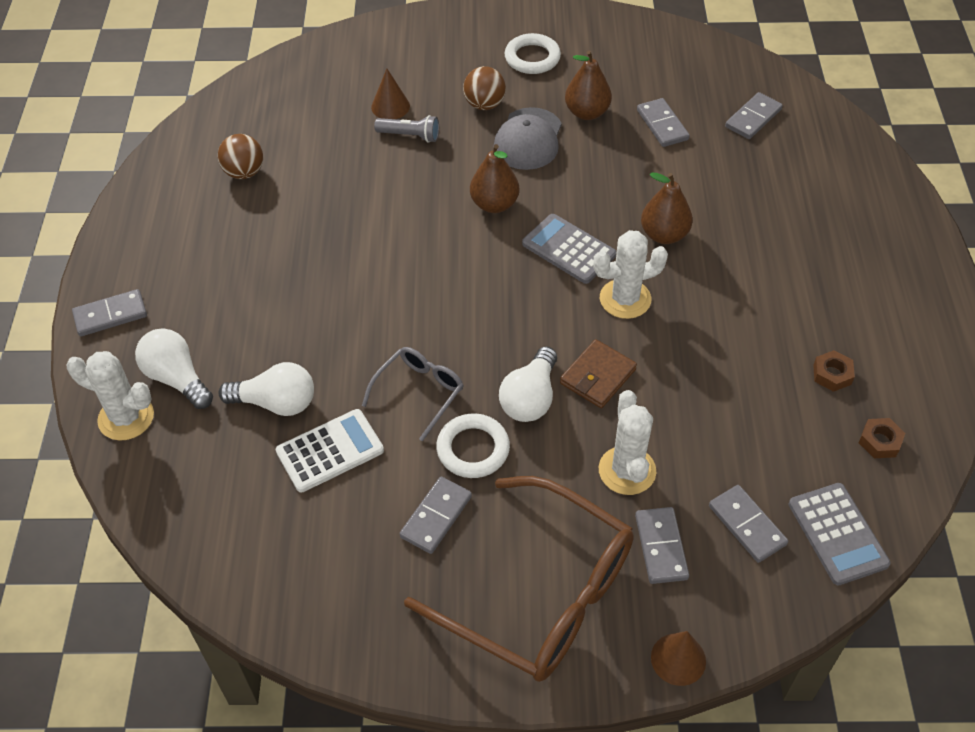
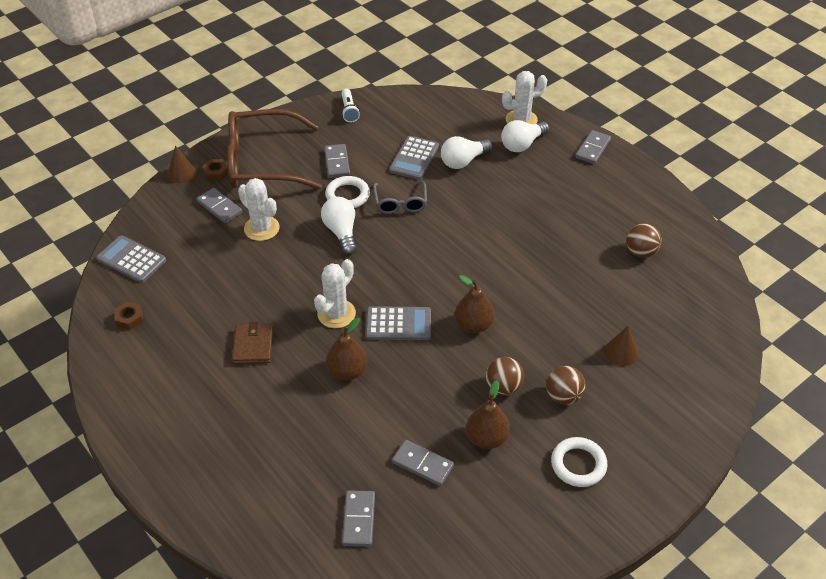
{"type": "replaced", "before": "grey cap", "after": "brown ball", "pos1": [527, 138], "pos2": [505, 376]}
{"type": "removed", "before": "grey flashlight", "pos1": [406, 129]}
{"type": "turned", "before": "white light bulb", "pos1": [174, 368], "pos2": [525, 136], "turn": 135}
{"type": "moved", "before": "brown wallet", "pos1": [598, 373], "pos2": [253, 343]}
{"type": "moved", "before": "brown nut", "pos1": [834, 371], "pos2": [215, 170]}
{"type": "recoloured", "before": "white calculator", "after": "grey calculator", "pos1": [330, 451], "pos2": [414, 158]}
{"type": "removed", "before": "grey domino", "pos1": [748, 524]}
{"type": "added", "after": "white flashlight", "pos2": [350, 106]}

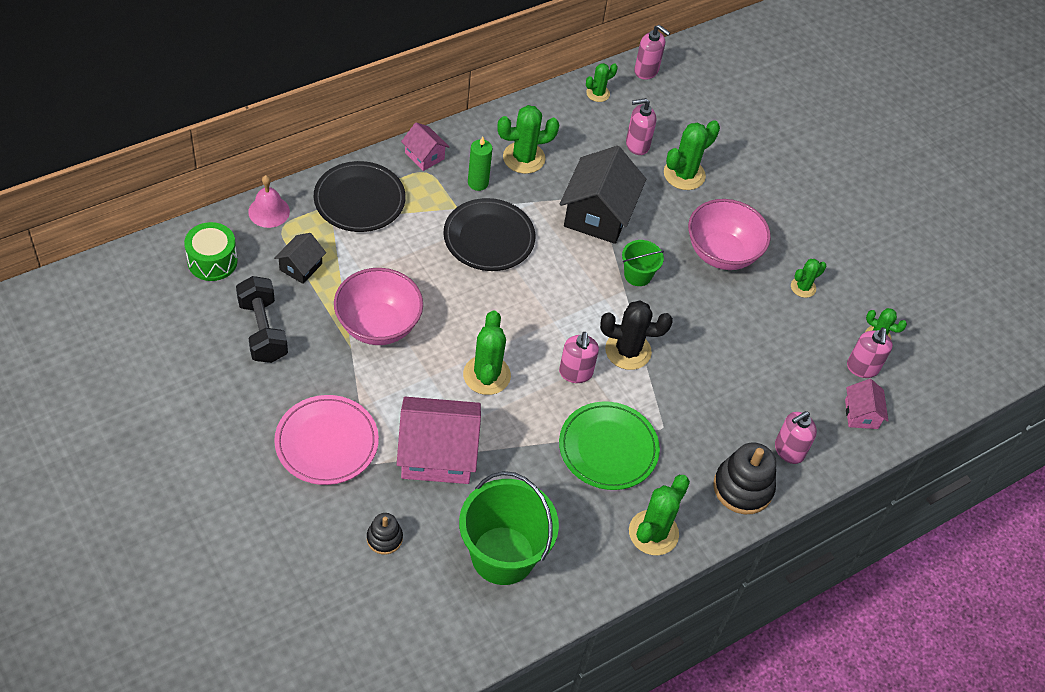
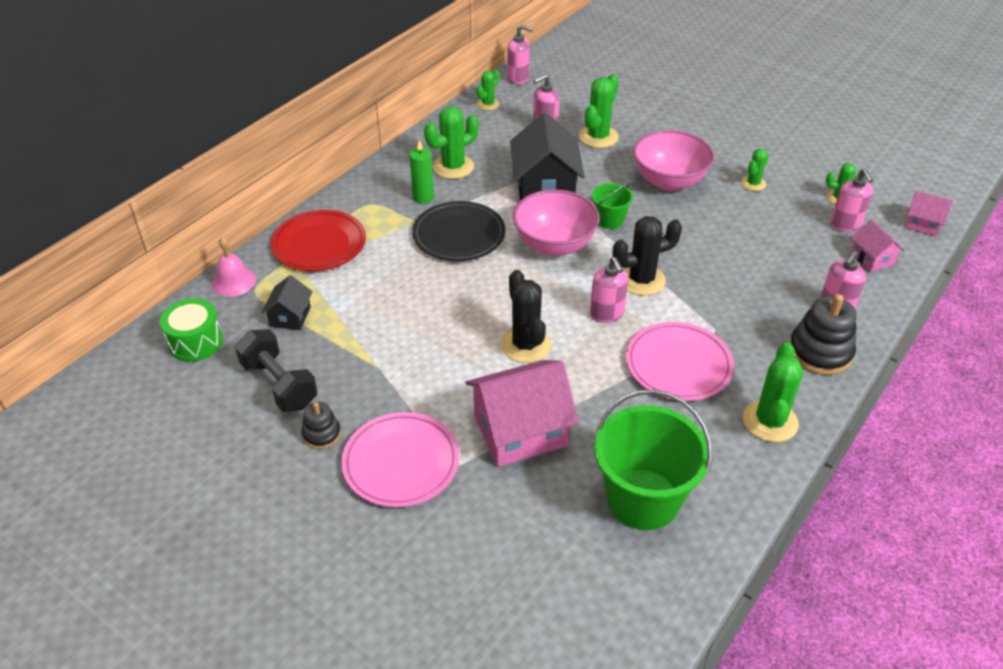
{"type": "moved", "before": "pink house", "pos1": [425, 146], "pos2": [929, 214]}
{"type": "recoloured", "before": "black plate", "after": "red plate", "pos1": [359, 196], "pos2": [318, 240]}
{"type": "moved", "before": "pink bowl", "pos1": [378, 306], "pos2": [556, 222]}
{"type": "recoloured", "before": "green cactus", "after": "black cactus", "pos1": [487, 352], "pos2": [526, 316]}
{"type": "recoloured", "before": "green plate", "after": "pink plate", "pos1": [609, 445], "pos2": [680, 361]}
{"type": "moved", "before": "black stacking toy", "pos1": [385, 534], "pos2": [321, 425]}

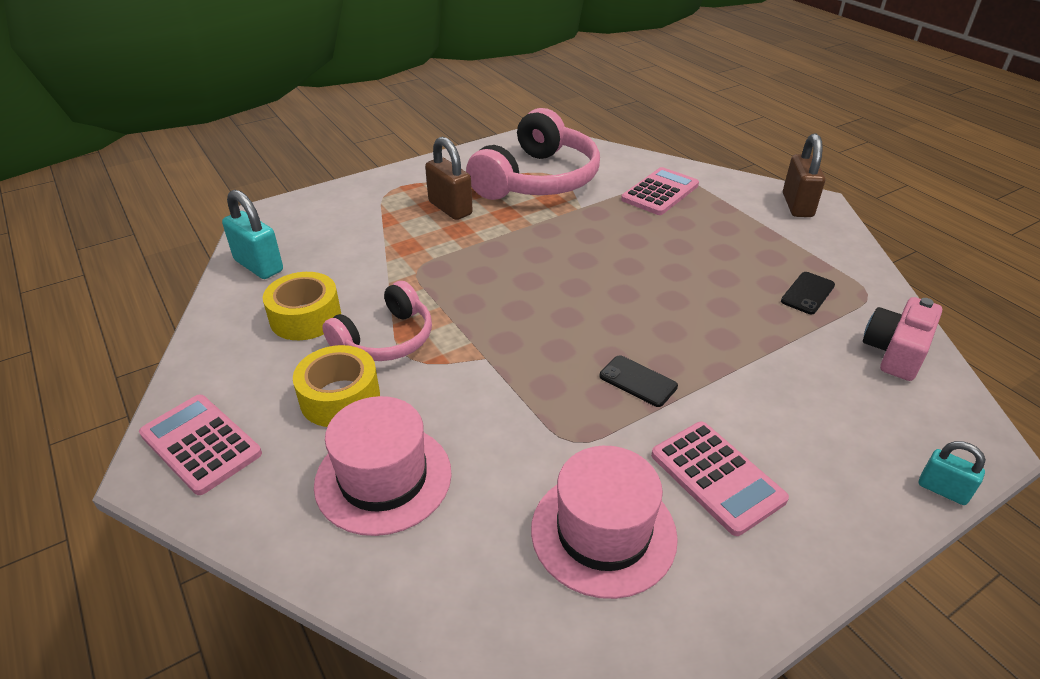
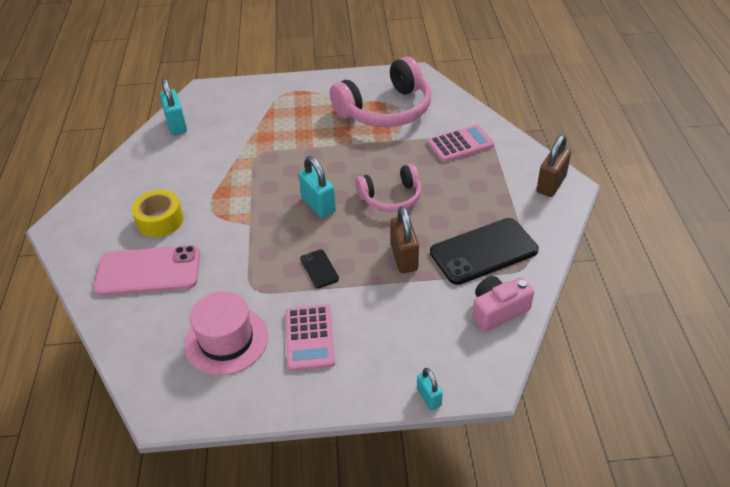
{"type": "moved", "before": "brown padlock", "pos1": [449, 178], "pos2": [404, 239]}
{"type": "removed", "before": "yellow tape", "pos1": [302, 306]}
{"type": "resized", "before": "black phone", "pos1": [808, 293], "pos2": [484, 251], "scale": 2.16}
{"type": "moved", "before": "pink headphones", "pos1": [377, 321], "pos2": [388, 188]}
{"type": "removed", "before": "pink calculator", "pos1": [200, 445]}
{"type": "replaced", "before": "pink hat", "after": "pink phone", "pos1": [383, 466], "pos2": [147, 270]}
{"type": "added", "after": "turquoise padlock", "pos2": [317, 187]}

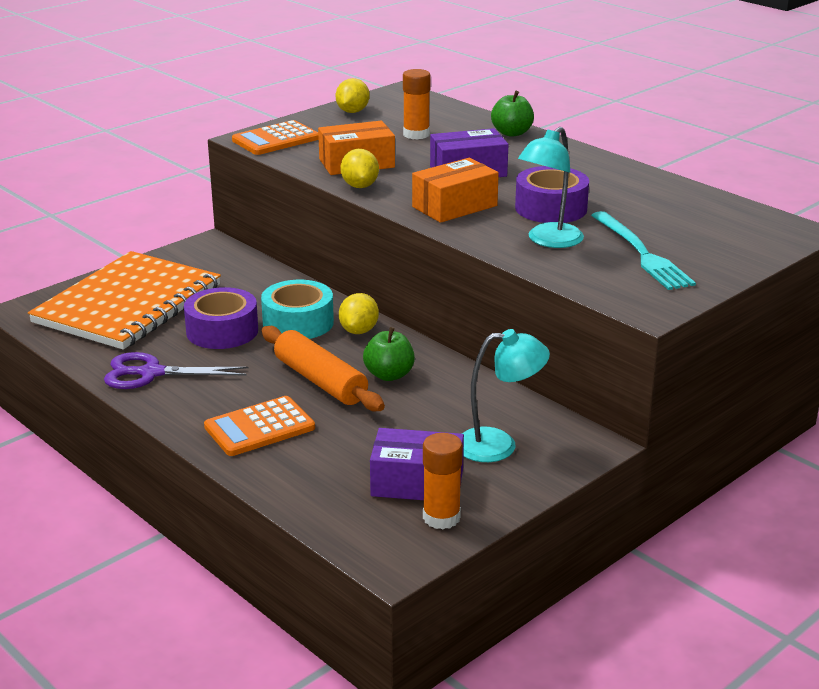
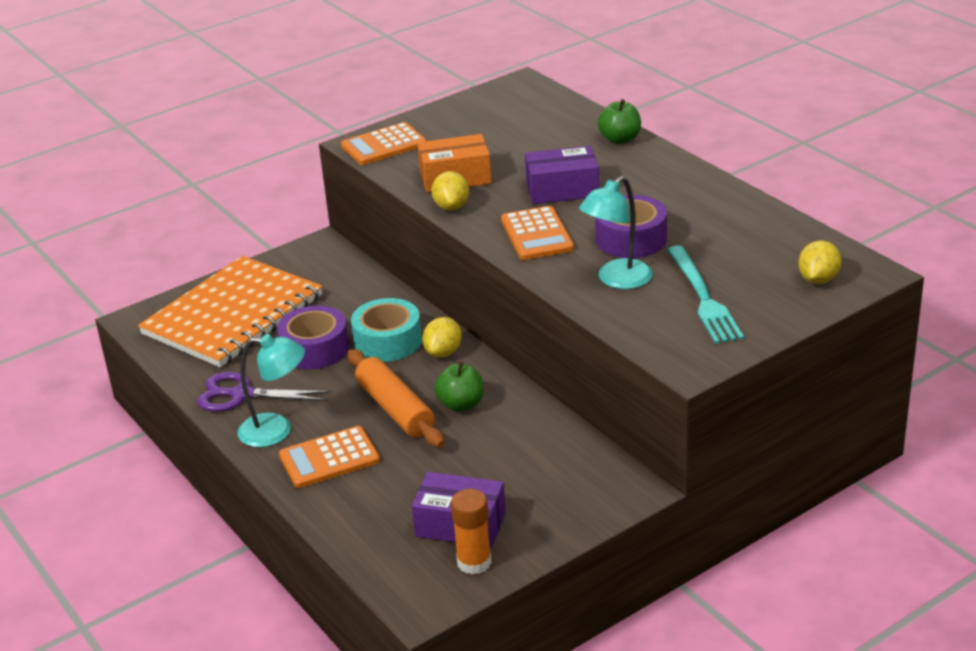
{"type": "removed", "before": "orange glue stick", "pos1": [417, 104]}
{"type": "moved", "before": "yellow lemon", "pos1": [353, 95], "pos2": [819, 262]}
{"type": "replaced", "before": "orange box", "after": "orange calculator", "pos1": [455, 190], "pos2": [537, 233]}
{"type": "moved", "before": "turquoise lamp", "pos1": [506, 395], "pos2": [271, 390]}

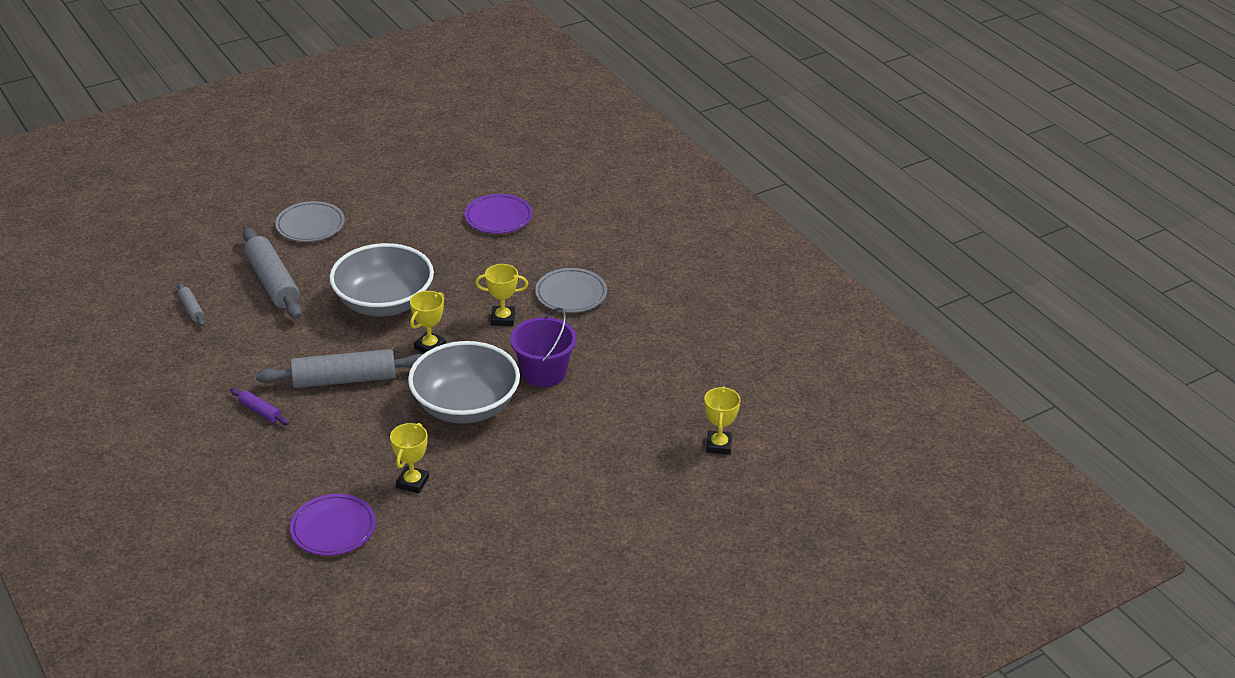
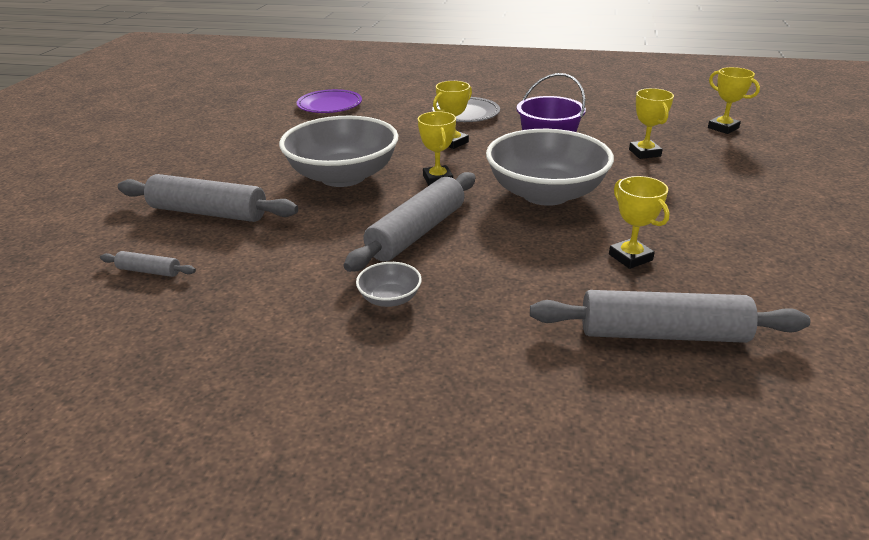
{"type": "removed", "before": "grey plate", "pos1": [310, 221]}
{"type": "replaced", "before": "purple rolling pin", "after": "grey bowl", "pos1": [259, 406], "pos2": [389, 284]}
{"type": "replaced", "before": "purple plate", "after": "grey rolling pin", "pos1": [333, 525], "pos2": [670, 316]}
{"type": "added", "after": "yellow trophy", "pos2": [651, 123]}

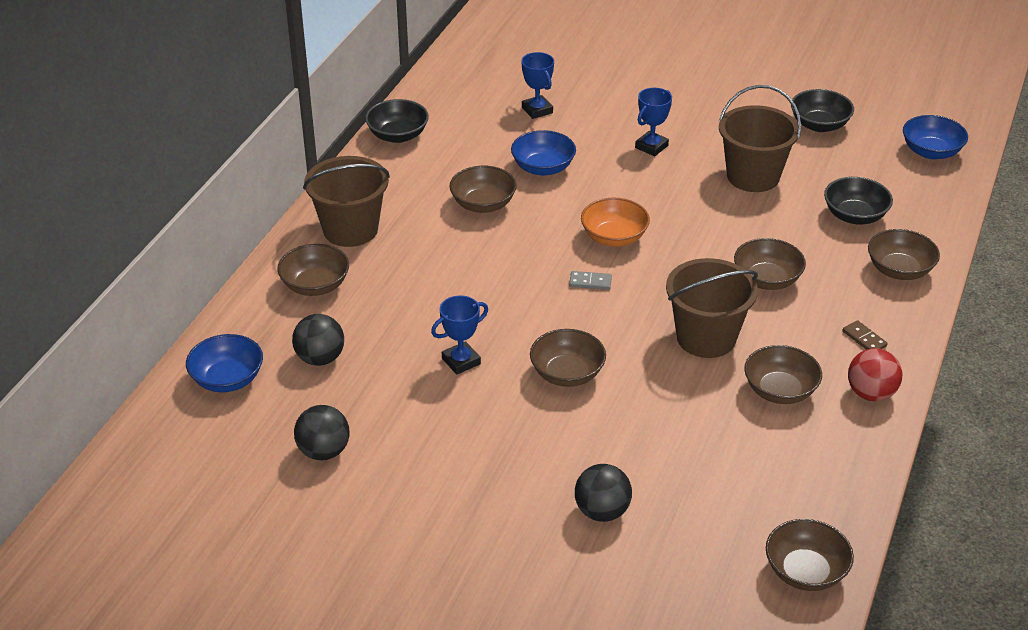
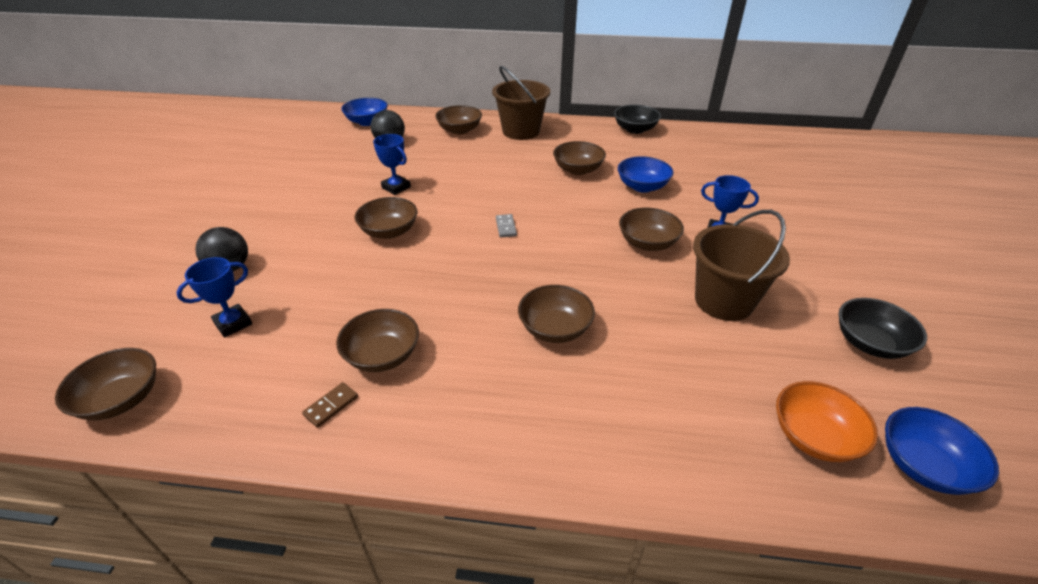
{"type": "moved", "before": "blue trophy", "pos1": [537, 85], "pos2": [214, 297]}
{"type": "removed", "before": "black bowl", "pos1": [858, 201]}
{"type": "moved", "before": "orange bowl", "pos1": [615, 222], "pos2": [827, 421]}
{"type": "moved", "before": "brown bowl", "pos1": [904, 254], "pos2": [651, 229]}
{"type": "removed", "before": "brown bucket", "pos1": [712, 308]}
{"type": "moved", "before": "brown domino", "pos1": [865, 335], "pos2": [330, 405]}
{"type": "removed", "before": "red ball", "pos1": [875, 374]}
{"type": "removed", "before": "black ball", "pos1": [321, 432]}

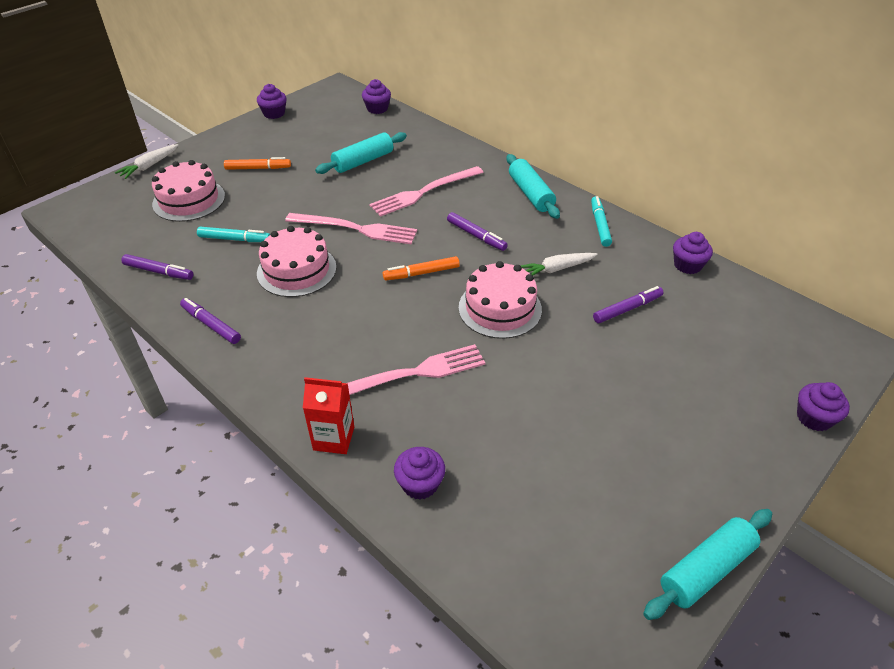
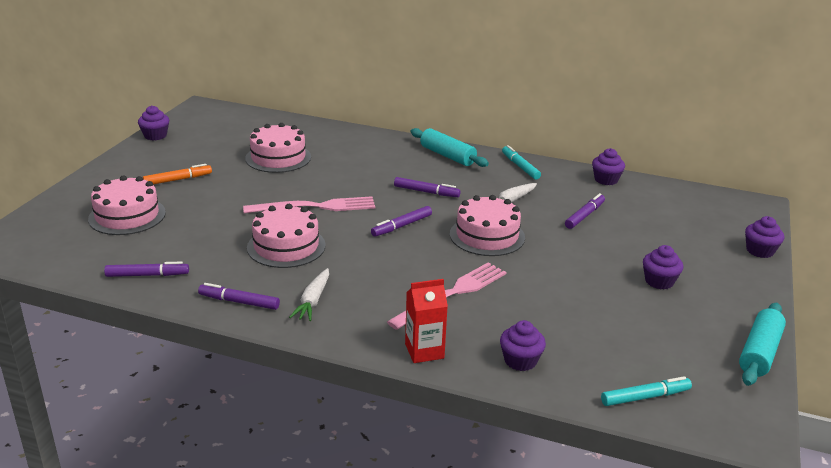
{"type": "moved", "before": "purple cupcake", "pos1": [376, 96], "pos2": [663, 267]}
{"type": "replaced", "before": "turquoise rolling pin", "after": "pink cake", "pos1": [361, 153], "pos2": [278, 148]}
{"type": "moved", "before": "white carrot", "pos1": [146, 161], "pos2": [309, 294]}
{"type": "removed", "before": "pink fork", "pos1": [426, 191]}
{"type": "moved", "before": "turquoise marker", "pos1": [233, 234], "pos2": [646, 391]}
{"type": "recoloured", "before": "orange marker", "after": "purple marker", "pos1": [421, 268], "pos2": [401, 221]}

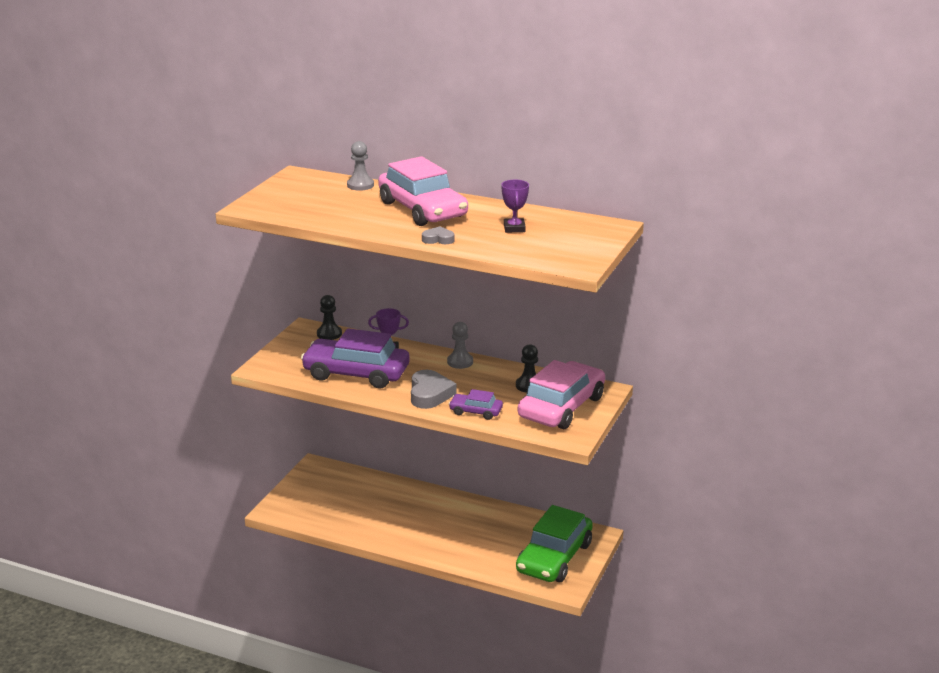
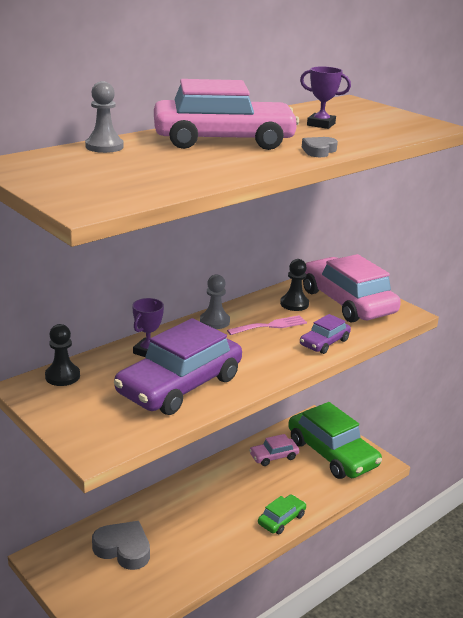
{"type": "moved", "before": "grey heart", "pos1": [434, 389], "pos2": [121, 545]}
{"type": "added", "after": "pink fork", "pos2": [267, 325]}
{"type": "added", "after": "pink car", "pos2": [274, 450]}
{"type": "added", "after": "green car", "pos2": [282, 514]}

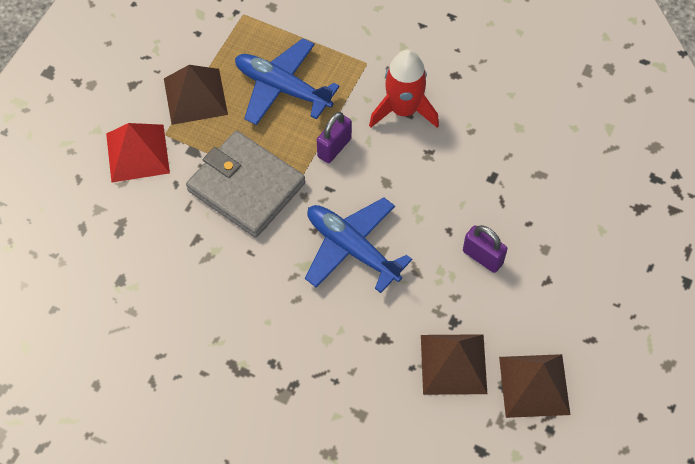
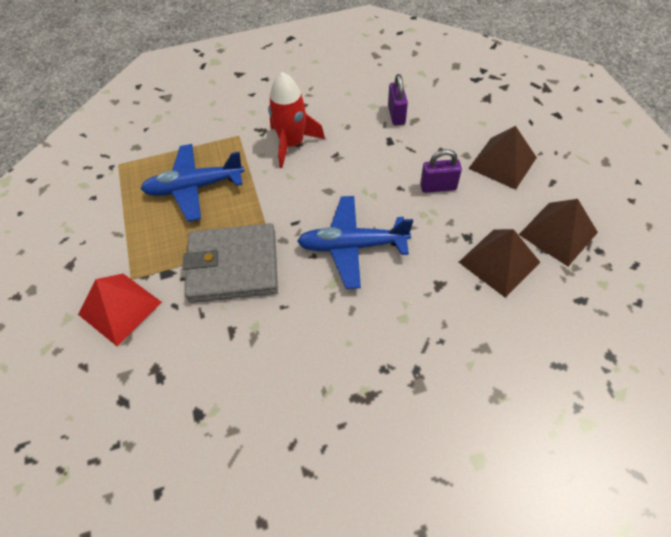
{"type": "moved", "before": "brown pyramid", "pos1": [196, 95], "pos2": [502, 158]}
{"type": "moved", "before": "purple padlock", "pos1": [334, 137], "pos2": [398, 99]}

